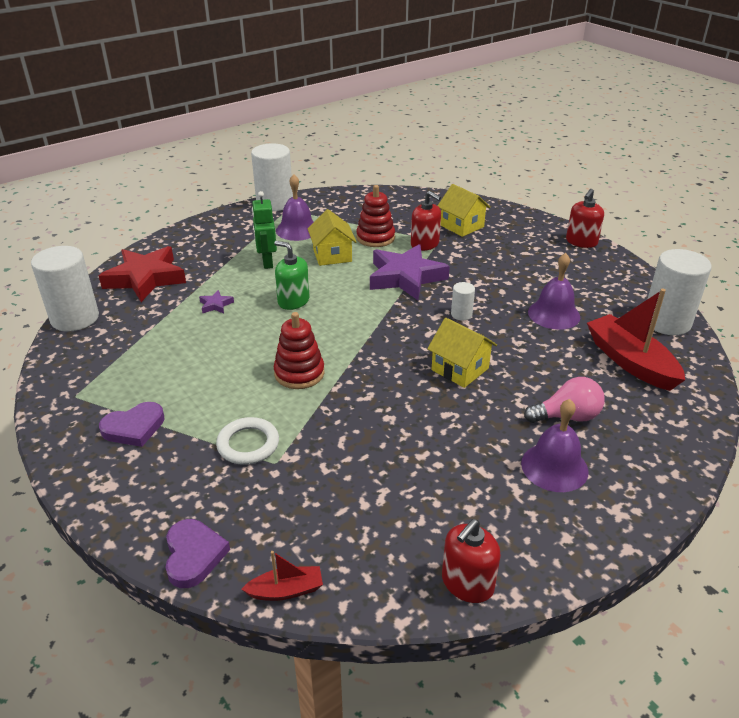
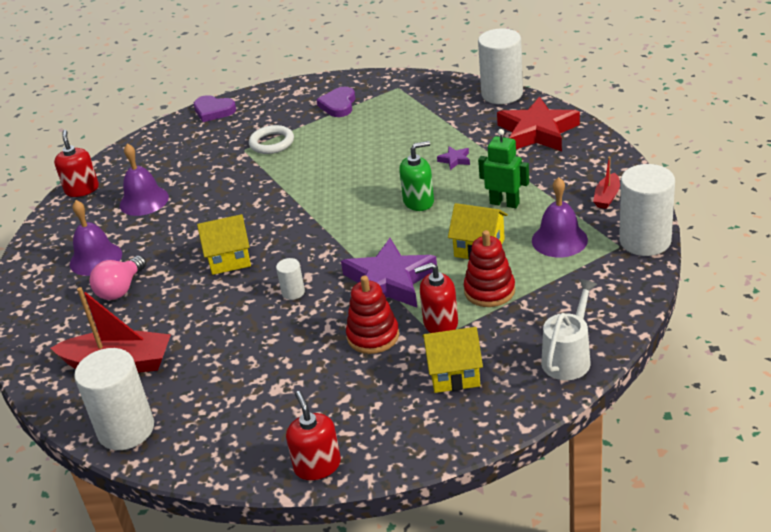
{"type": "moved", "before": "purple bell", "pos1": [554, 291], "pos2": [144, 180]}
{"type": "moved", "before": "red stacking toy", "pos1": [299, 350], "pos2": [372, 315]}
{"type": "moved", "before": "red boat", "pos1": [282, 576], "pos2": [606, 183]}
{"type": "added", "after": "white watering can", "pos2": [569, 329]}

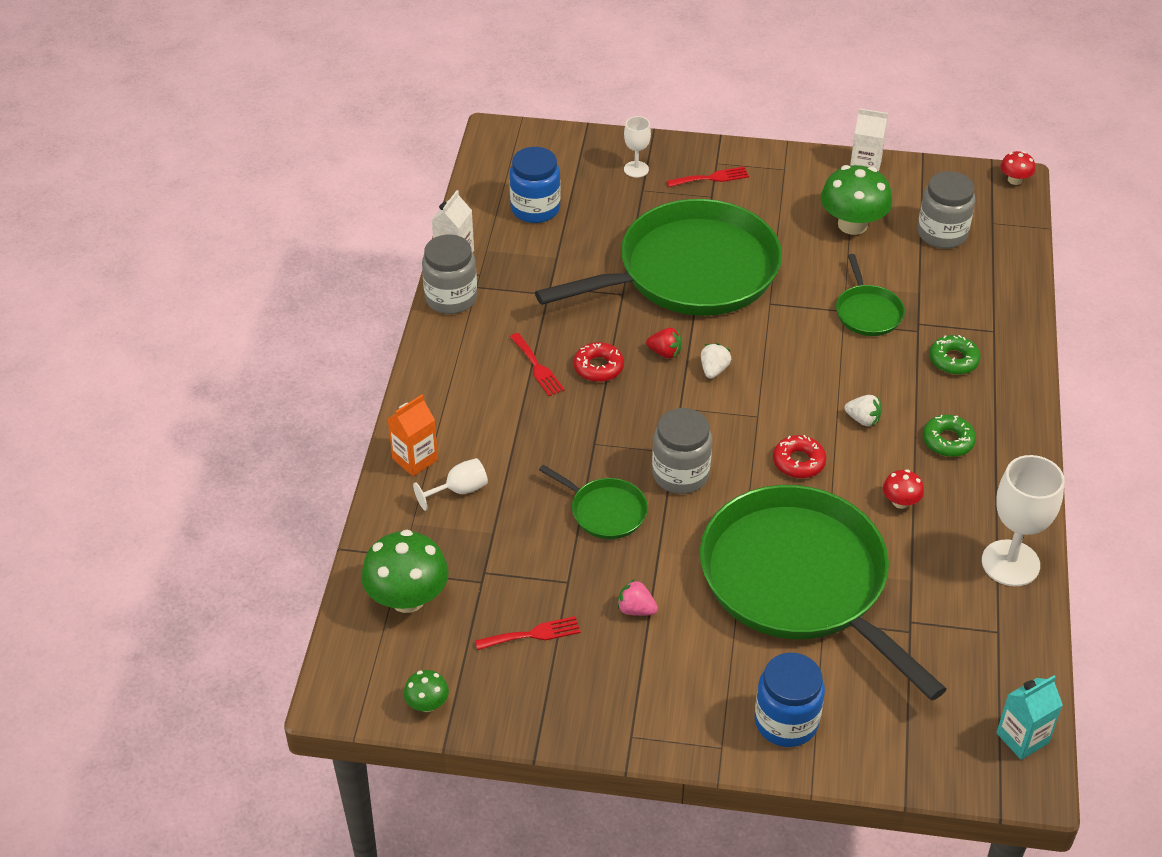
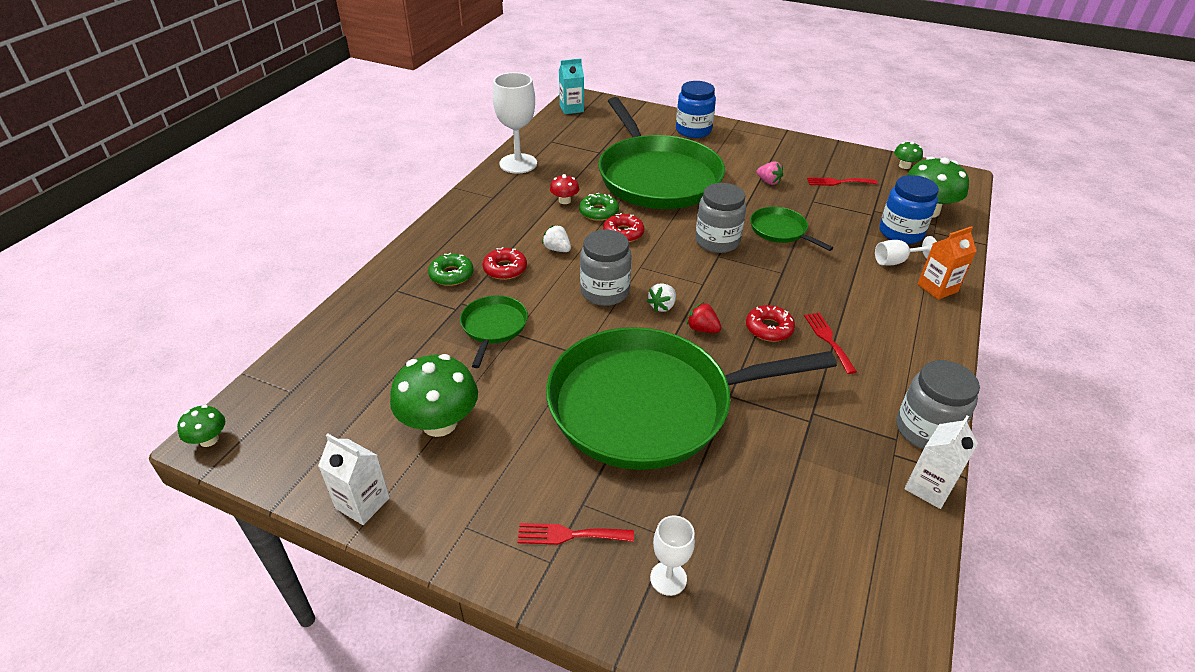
{"type": "moved", "before": "blue jar", "pos1": [535, 185], "pos2": [909, 209]}
{"type": "recoloured", "before": "red mushroom", "after": "green mushroom", "pos1": [1017, 168], "pos2": [201, 426]}
{"type": "moved", "before": "grey jar", "pos1": [946, 210], "pos2": [606, 268]}
{"type": "moved", "before": "green donut", "pos1": [949, 436], "pos2": [599, 207]}
{"type": "added", "after": "red donut", "pos2": [505, 263]}

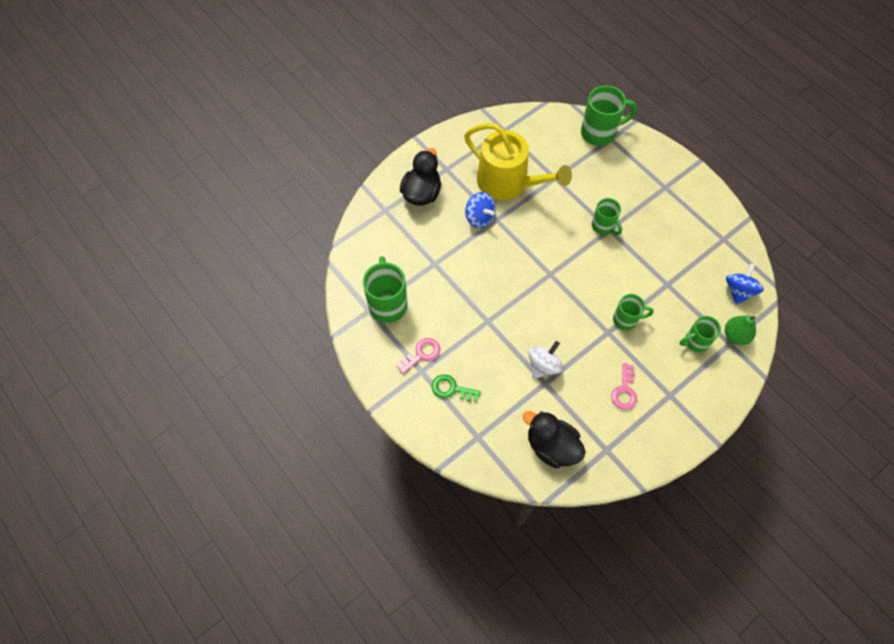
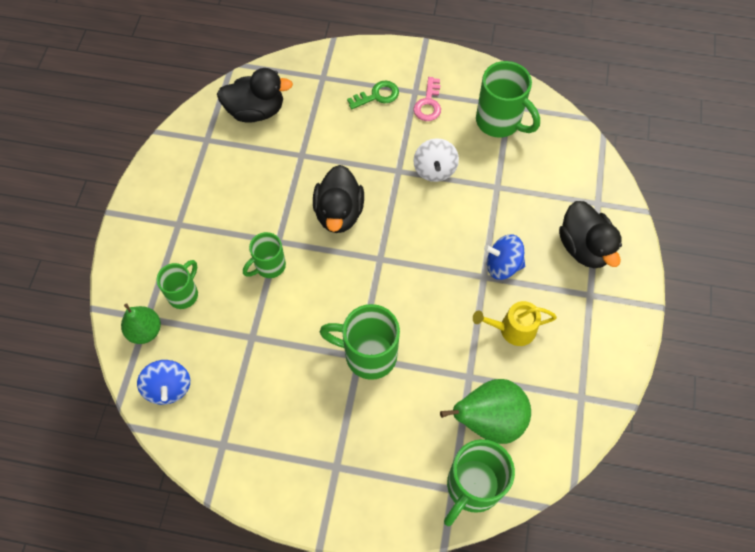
{"type": "resized", "before": "yellow watering can", "pos1": [518, 161], "pos2": [515, 323], "scale": 0.51}
{"type": "resized", "before": "green mug", "pos1": [606, 216], "pos2": [360, 342], "scale": 1.62}
{"type": "moved", "before": "white spinning top", "pos1": [546, 360], "pos2": [436, 160]}
{"type": "removed", "before": "pink key", "pos1": [624, 386]}
{"type": "added", "after": "black duck", "pos2": [338, 199]}
{"type": "added", "after": "green pear", "pos2": [485, 411]}

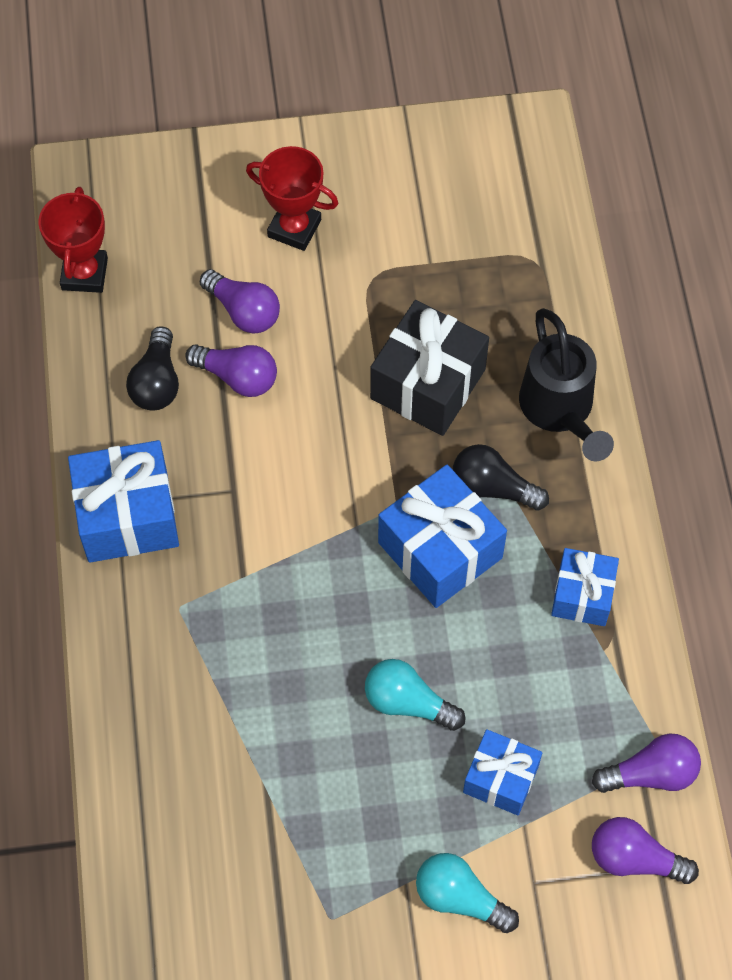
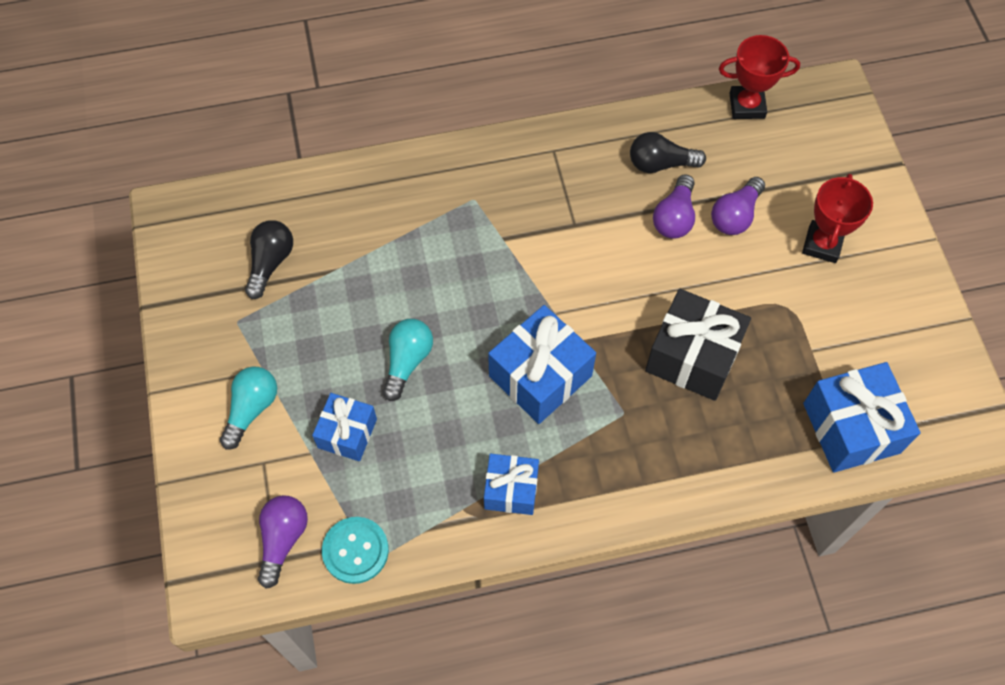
{"type": "removed", "before": "black watering can", "pos1": [566, 384]}
{"type": "moved", "before": "blue gift", "pos1": [123, 501], "pos2": [862, 417]}
{"type": "moved", "before": "black light bulb", "pos1": [501, 477], "pos2": [269, 259]}
{"type": "replaced", "before": "purple light bulb", "after": "turquoise button", "pos1": [646, 763], "pos2": [355, 550]}

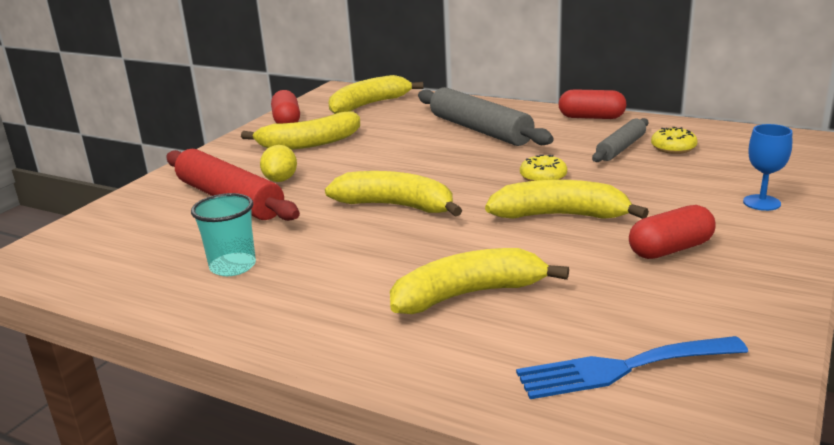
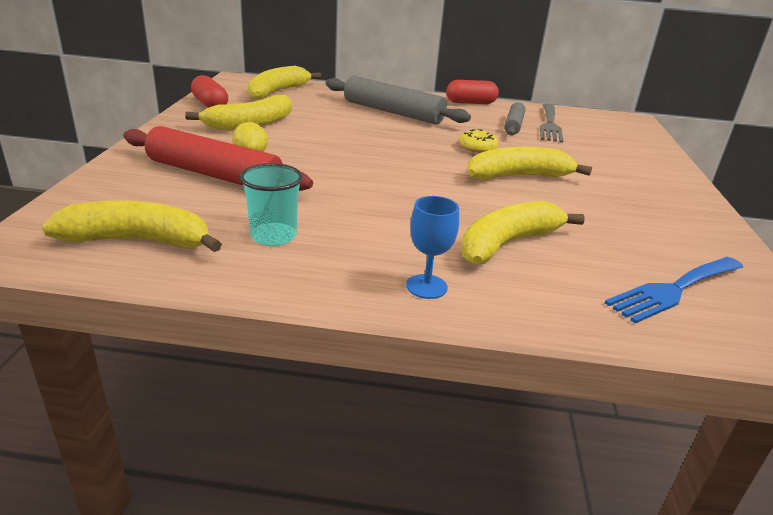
{"type": "moved", "before": "blue goblet", "pos1": [767, 167], "pos2": [432, 247]}
{"type": "replaced", "before": "yellow donut", "after": "grey fork", "pos1": [674, 140], "pos2": [552, 123]}
{"type": "moved", "before": "yellow banana", "pos1": [393, 194], "pos2": [132, 226]}
{"type": "removed", "before": "red capsule", "pos1": [672, 232]}

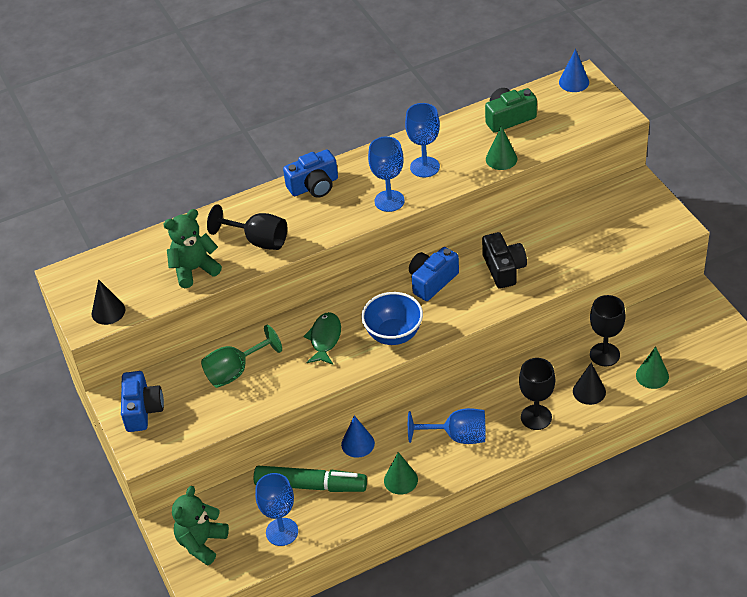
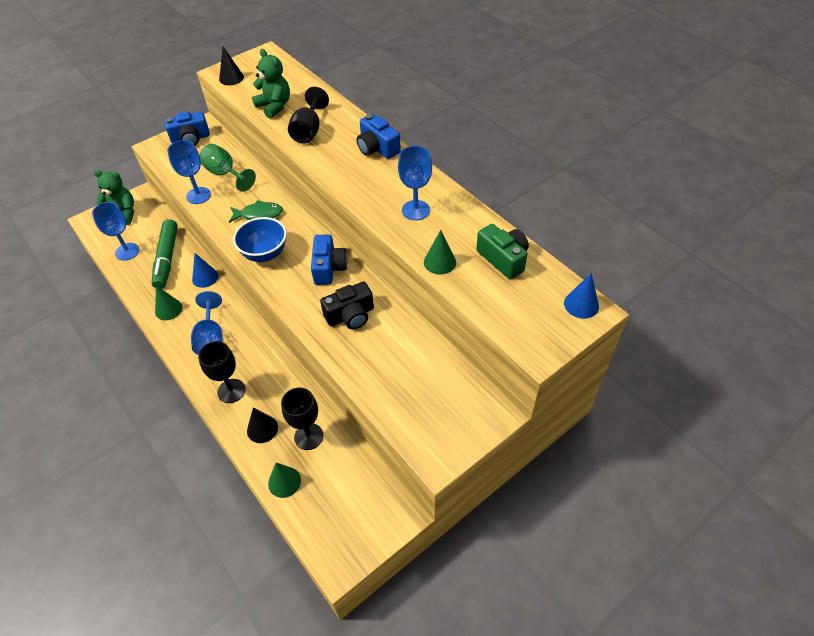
{"type": "moved", "before": "blue goblet", "pos1": [386, 174], "pos2": [189, 172]}
{"type": "turned", "before": "blue camera", "pos1": [434, 274], "pos2": [329, 259], "turn": 60}

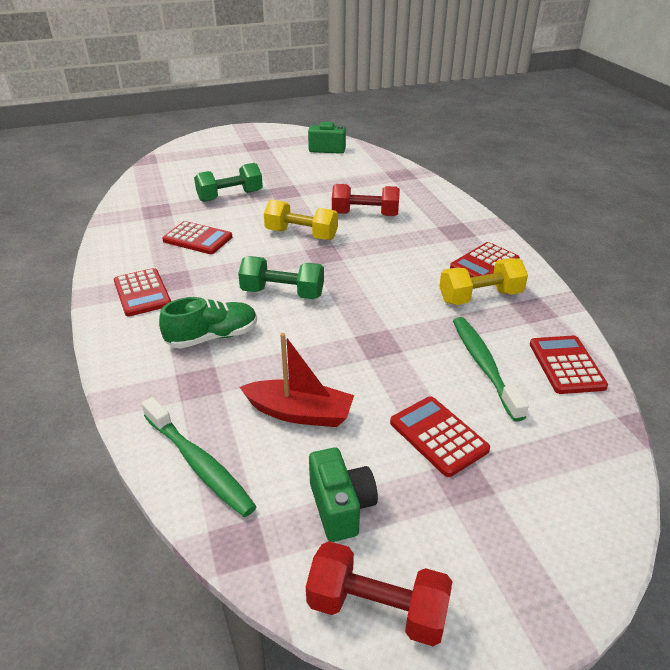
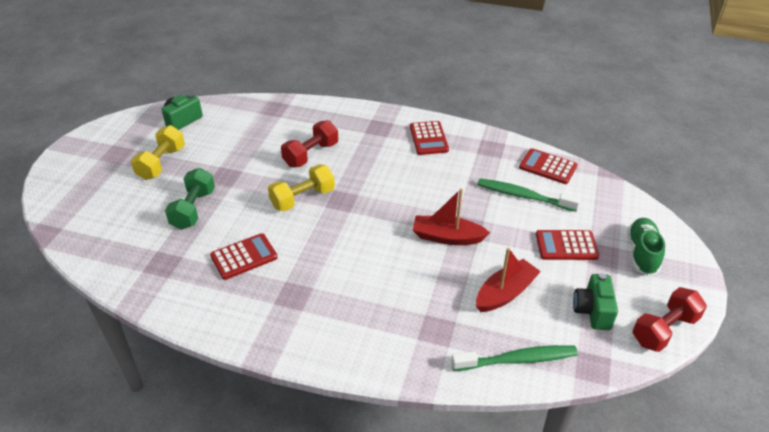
{"type": "removed", "before": "green dumbbell", "pos1": [281, 277]}
{"type": "moved", "before": "yellow dumbbell", "pos1": [483, 281], "pos2": [158, 152]}
{"type": "removed", "before": "red calculator", "pos1": [142, 292]}
{"type": "moved", "before": "green shoe", "pos1": [208, 323], "pos2": [646, 247]}
{"type": "turned", "before": "green camera", "pos1": [343, 494], "pos2": [595, 301], "turn": -105}
{"type": "added", "after": "red boat", "pos2": [451, 217]}

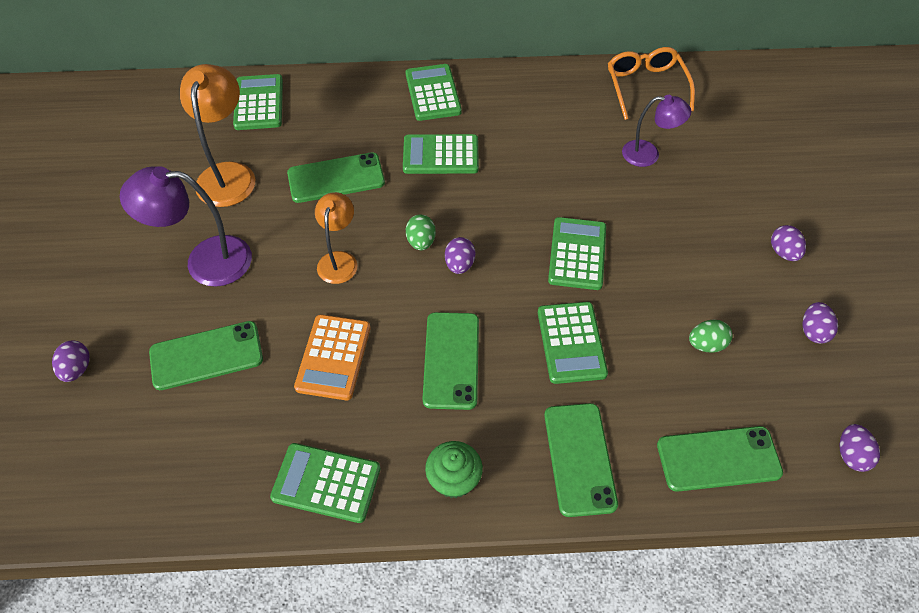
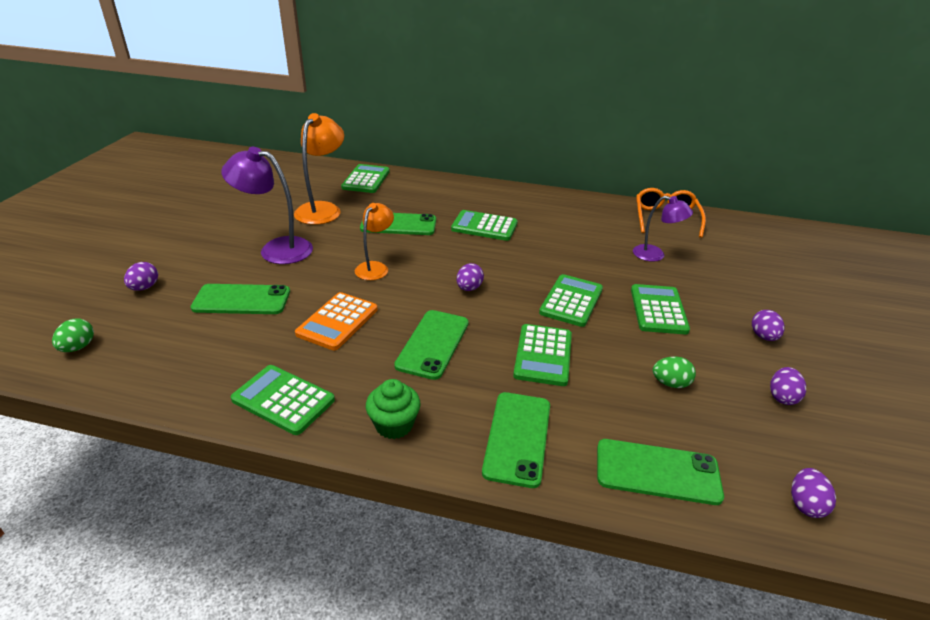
{"type": "moved", "before": "green calculator", "pos1": [434, 92], "pos2": [660, 309]}
{"type": "moved", "before": "green egg", "pos1": [421, 232], "pos2": [73, 335]}

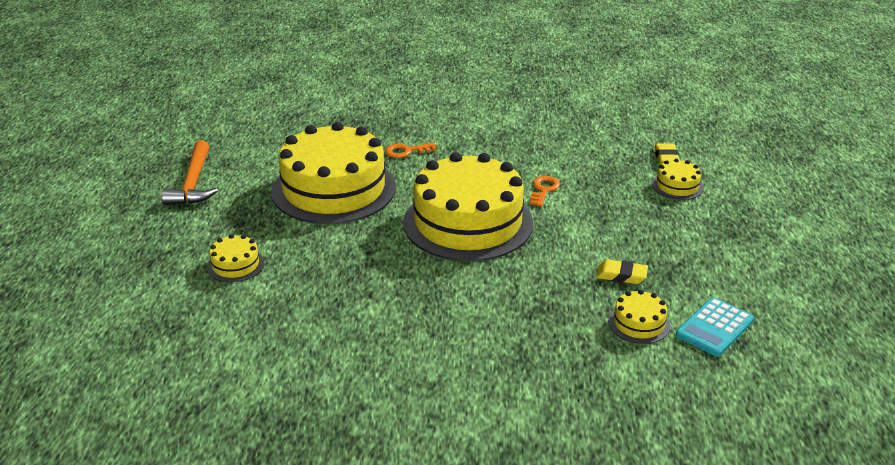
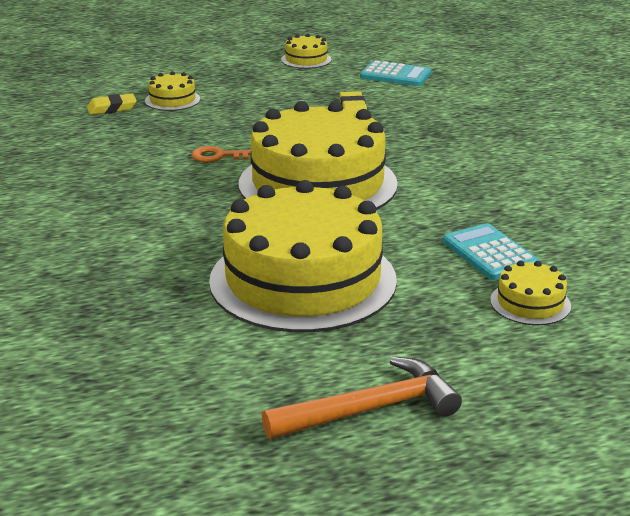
{"type": "removed", "before": "orange key", "pos1": [411, 150]}
{"type": "moved", "before": "yellow cake", "pos1": [639, 317], "pos2": [306, 51]}
{"type": "added", "after": "turquoise calculator", "pos2": [491, 251]}

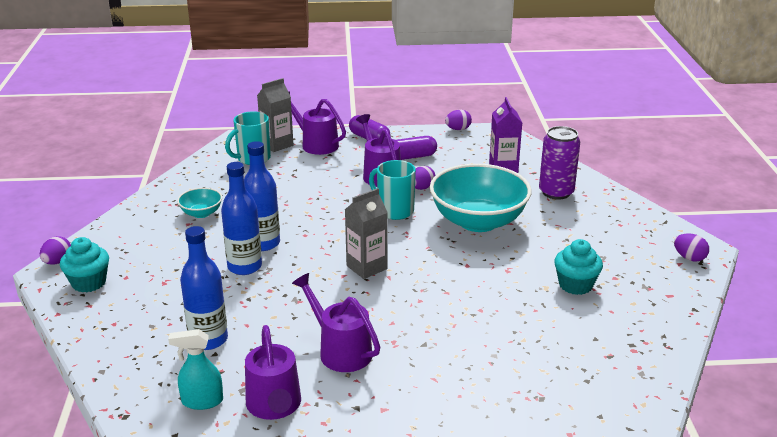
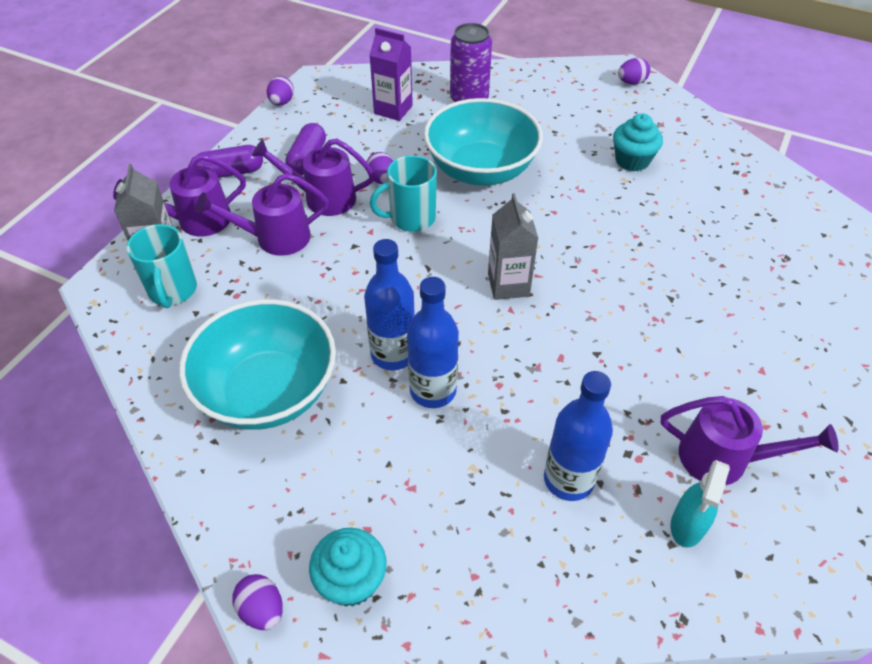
{"type": "resized", "before": "turquoise bowl", "pos1": [199, 203], "pos2": [257, 364], "scale": 2.23}
{"type": "moved", "before": "purple watering can", "pos1": [336, 322], "pos2": [262, 214]}

